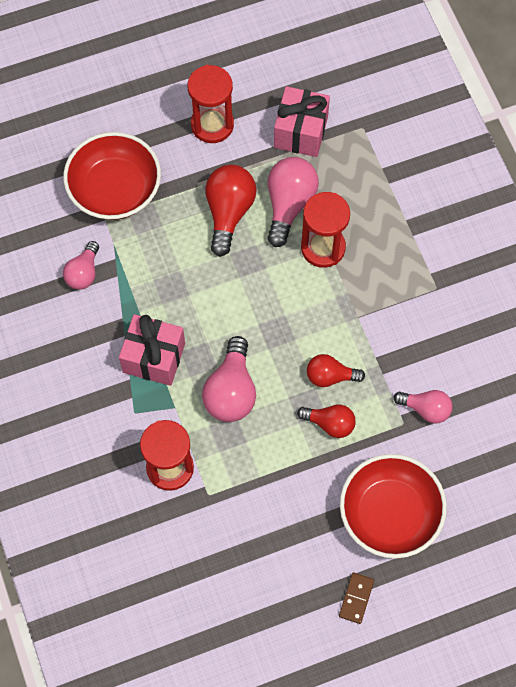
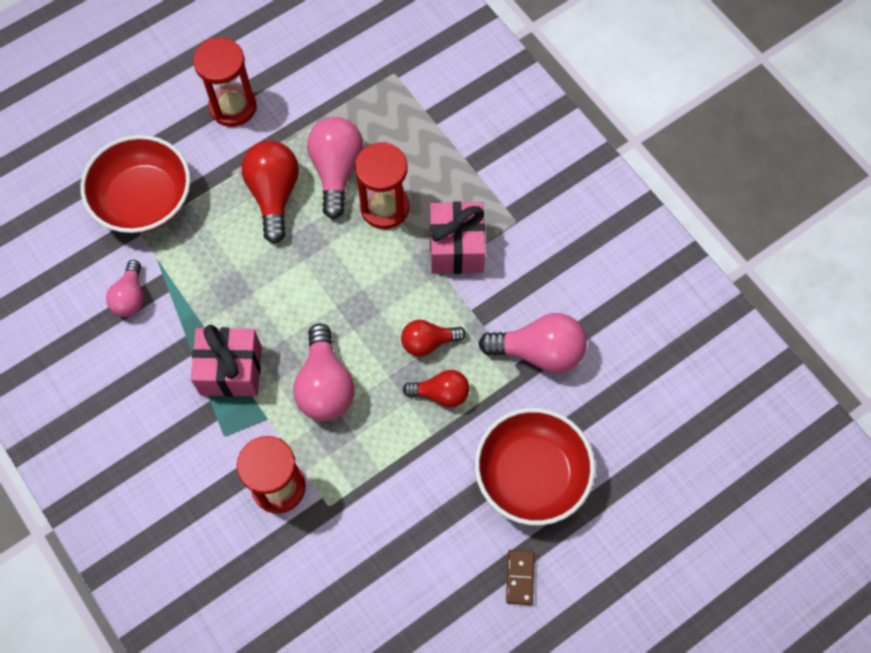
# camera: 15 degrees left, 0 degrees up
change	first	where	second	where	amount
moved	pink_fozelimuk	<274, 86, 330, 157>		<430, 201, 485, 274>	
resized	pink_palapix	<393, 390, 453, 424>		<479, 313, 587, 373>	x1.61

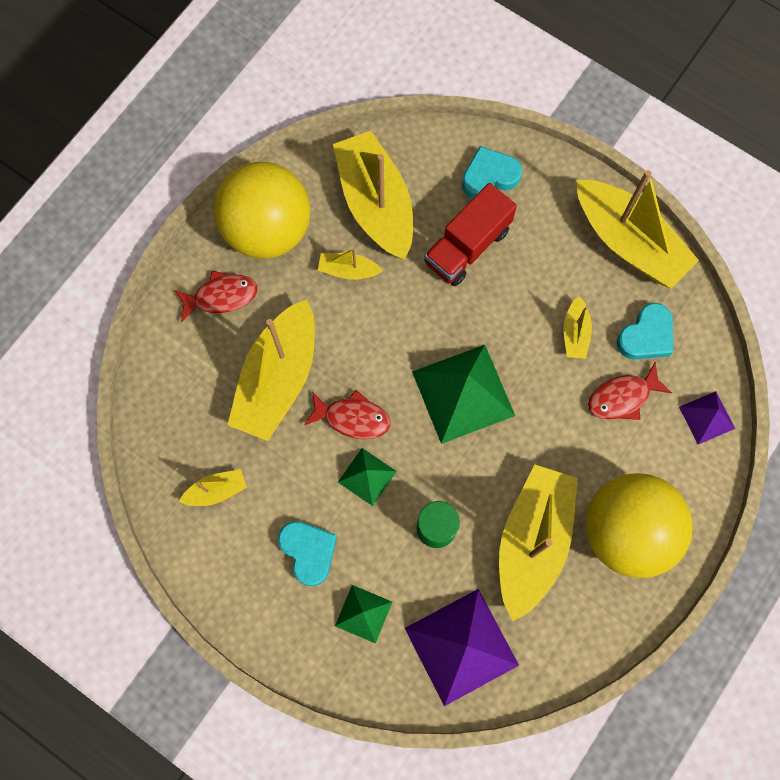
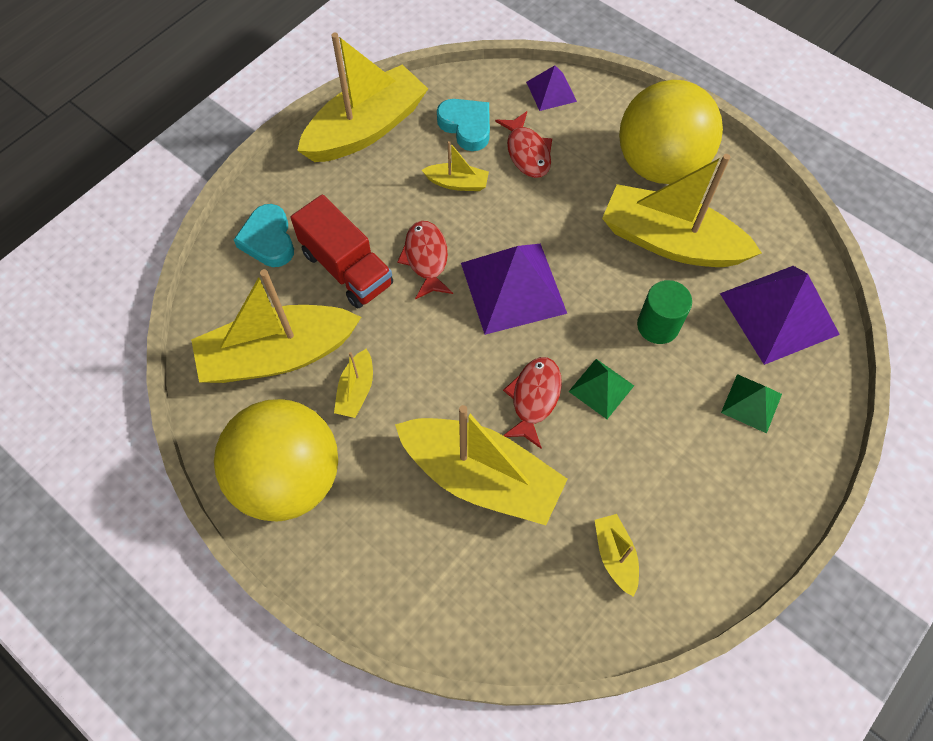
# camera: 85 degrees left, 10 degrees down
change	first	where	second	where	amount
moved	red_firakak	<174, 271, 258, 322>		<397, 221, 453, 299>	
recoloured	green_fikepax	<412, 345, 515, 444>	purple_fikepax	<461, 243, 567, 335>	
removed	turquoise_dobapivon	<278, 521, 337, 586>			

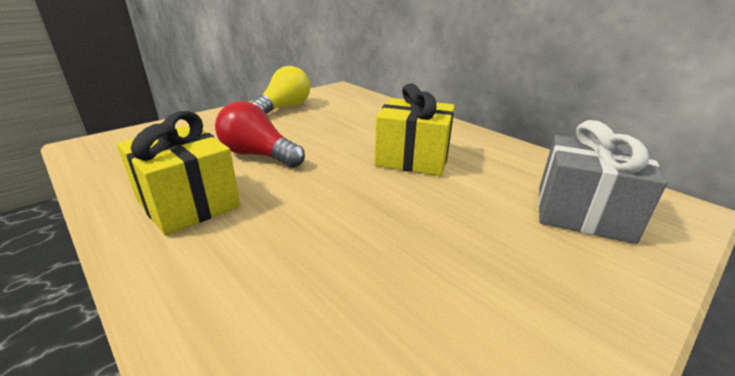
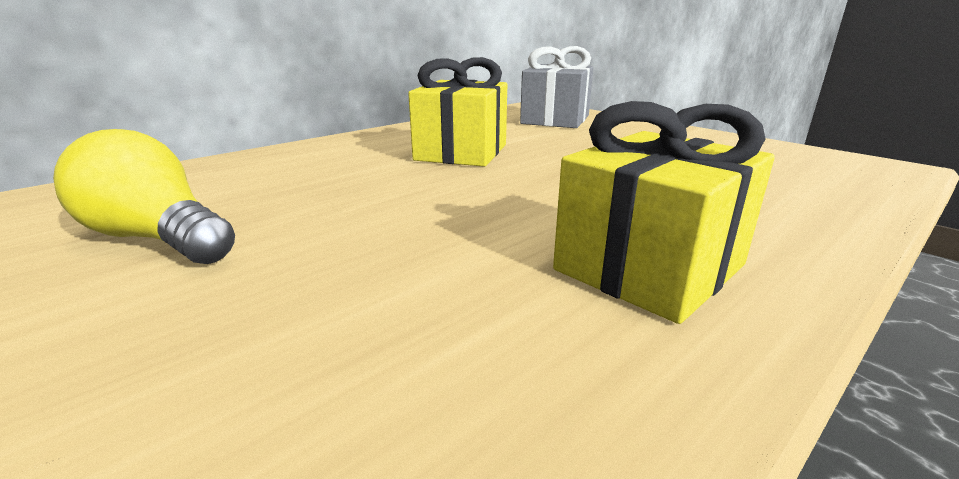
# camera: 90 degrees left, 5 degrees down
change	first	where	second	where	amount
removed	red_palapix	<215, 101, 305, 168>			

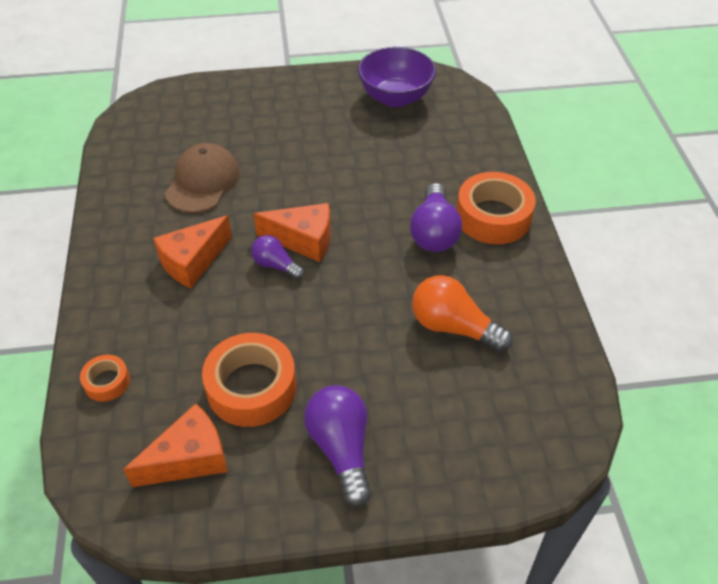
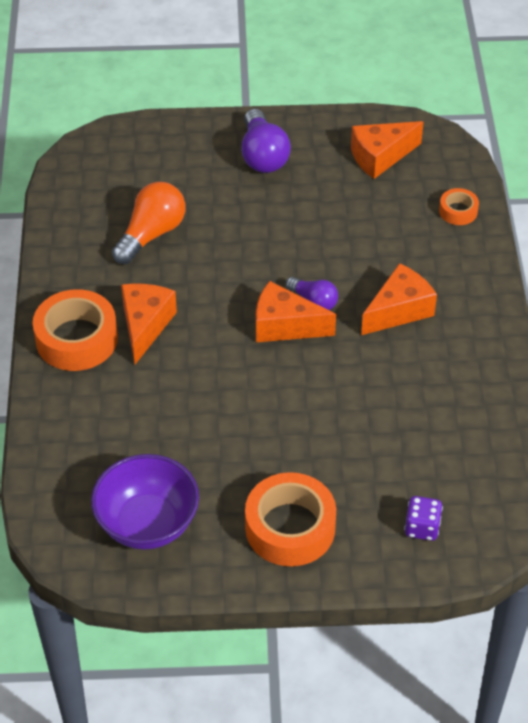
# camera: 175 degrees left, 0 degrees up
change	first	where	second	where	amount
turned	orange_palapix	<412, 275, 513, 352>		<112, 182, 185, 264>	90 degrees counterclockwise
replaced	purple_palapix	<410, 183, 462, 252>	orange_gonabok	<121, 284, 177, 364>	
moved	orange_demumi	<202, 333, 296, 427>		<245, 472, 336, 566>	
added			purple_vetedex	<404, 496, 443, 541>	
removed	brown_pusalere	<165, 143, 240, 213>			

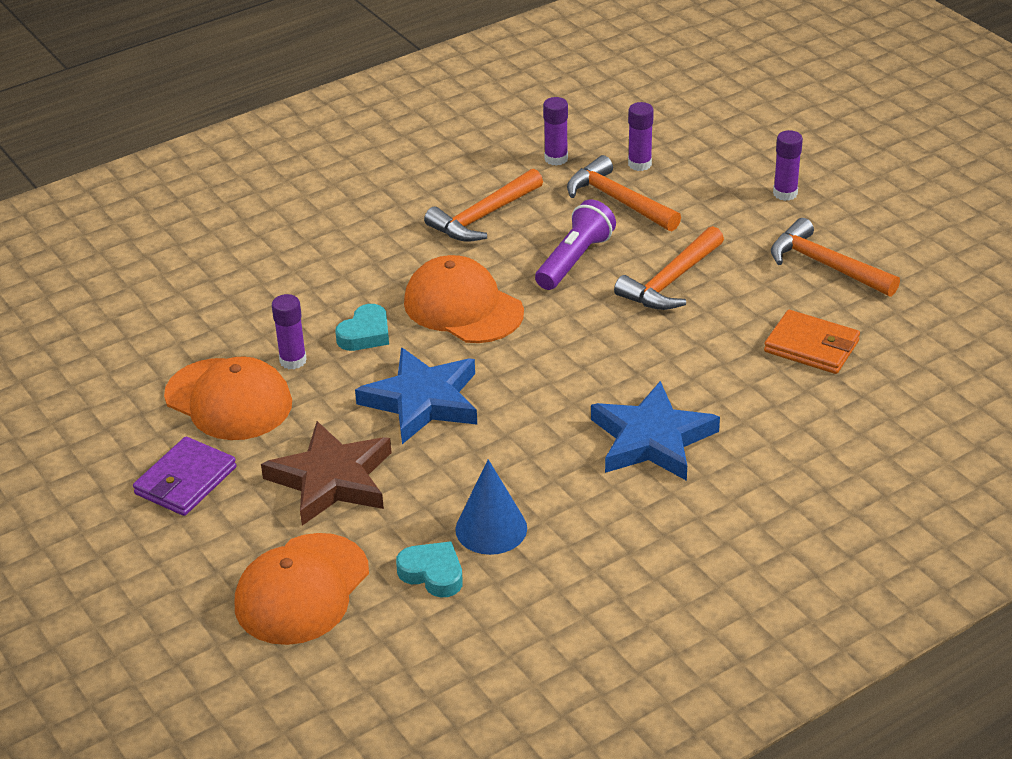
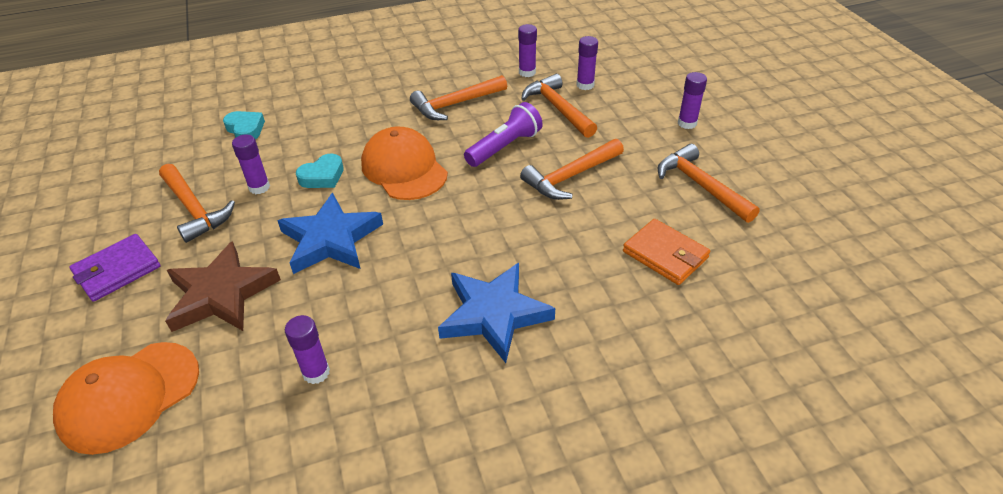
# camera: 15 degrees right, 5 degrees up
change	first	where	second	where	amount
replaced	orange_pusalere	<164, 356, 292, 440>	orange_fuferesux	<159, 164, 235, 243>	
moved	turquoise_dobapivon	<396, 541, 463, 598>		<223, 111, 265, 139>	
replaced	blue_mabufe	<455, 459, 527, 555>	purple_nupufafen	<285, 315, 330, 384>	

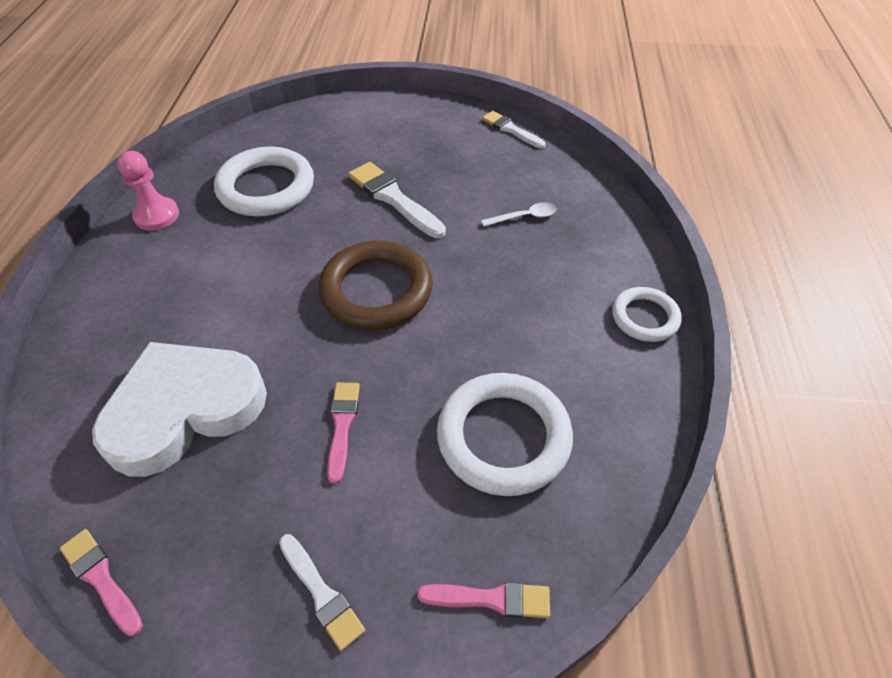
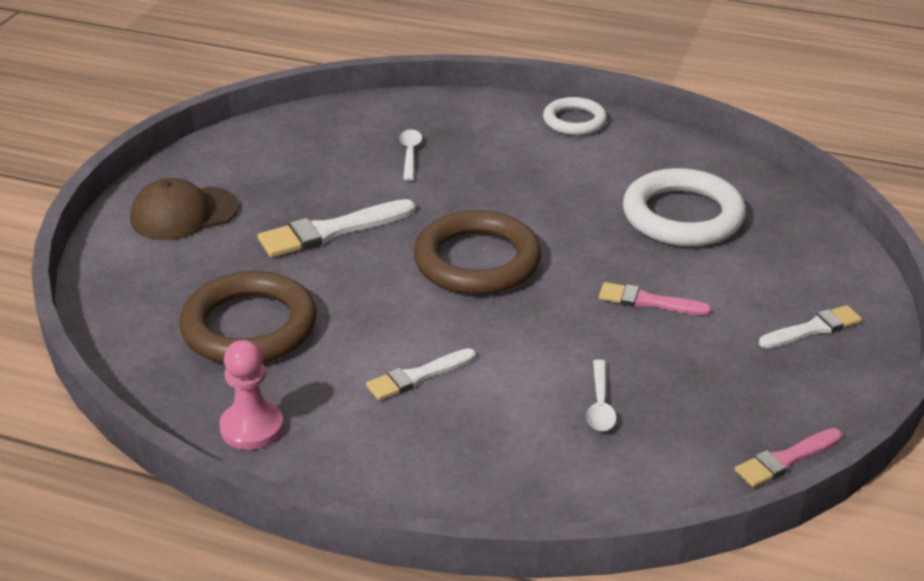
# camera: 75 degrees left, 15 degrees down
change	first	where	second	where	amount
added			brown_pusalere	<130, 178, 239, 240>	
recoloured	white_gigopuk	<214, 147, 314, 217>	brown_gigopuk	<179, 271, 317, 364>	
moved	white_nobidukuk	<482, 111, 546, 149>		<366, 348, 476, 400>	
replaced	white_dobapivon	<92, 342, 267, 477>	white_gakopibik	<586, 360, 617, 431>	
removed	pink_nobidukuk	<417, 582, 550, 618>			

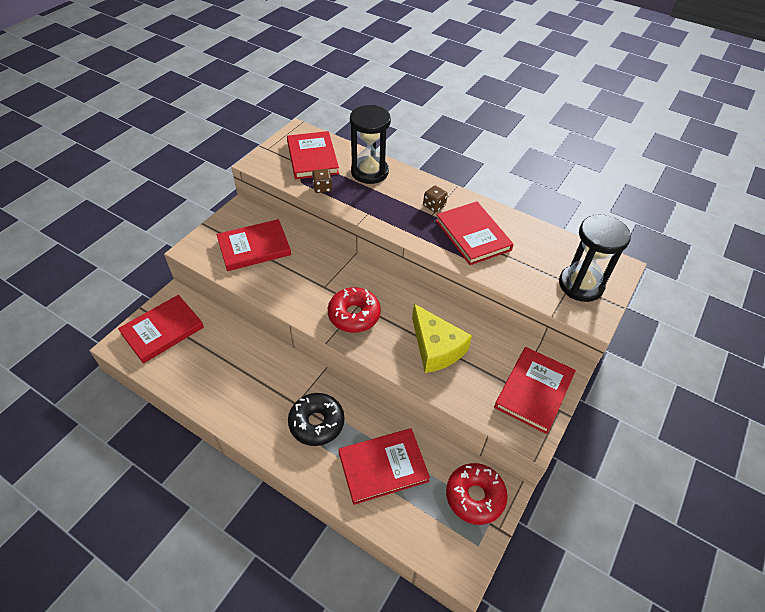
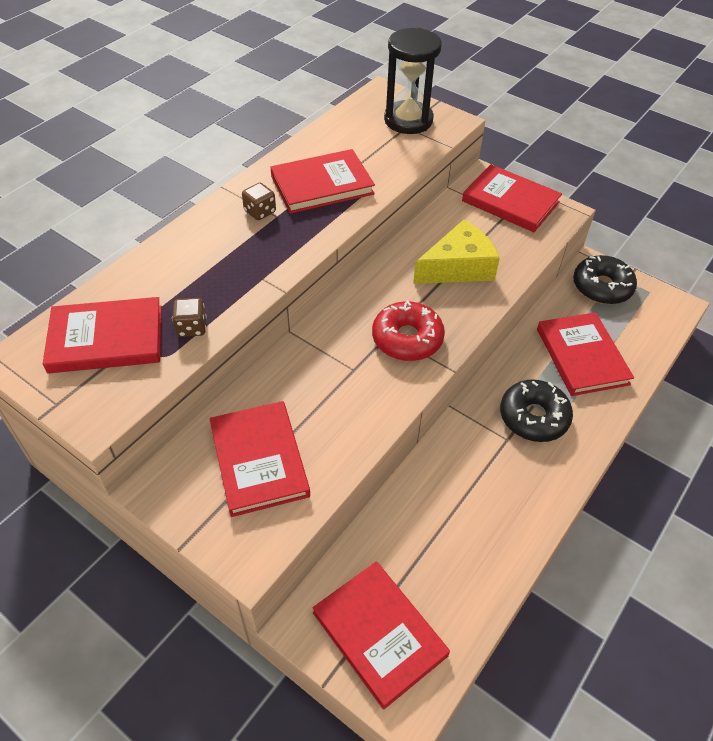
# camera: 85 degrees left, 0 degrees up
change	first	where	second	where	amount
recoloured	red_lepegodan	<446, 463, 508, 525>	black_lepegodan	<573, 255, 637, 304>	
removed	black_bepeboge	<350, 105, 391, 184>			

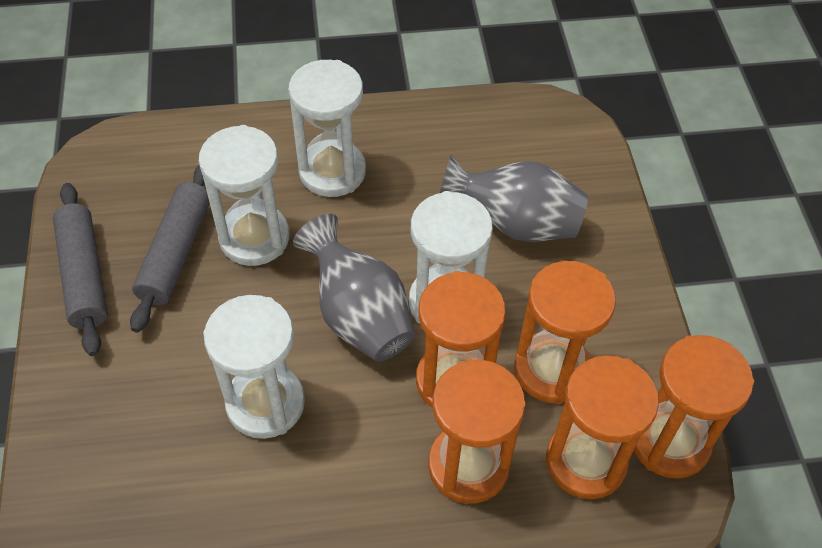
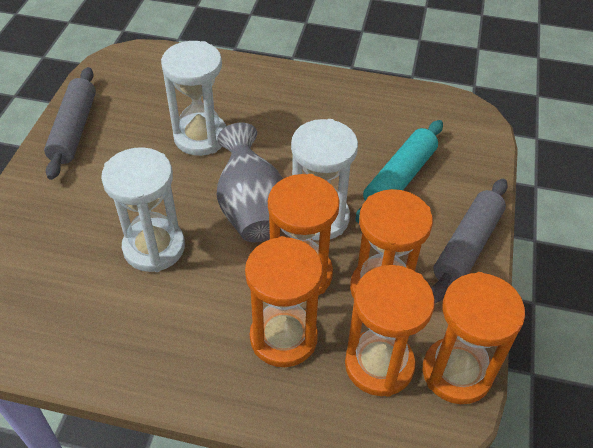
# camera: 20 degrees right, 5 degrees down
change	first	where	second	where	amount
replaced	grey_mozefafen	<440, 154, 588, 242>	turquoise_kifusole	<355, 120, 443, 223>	
moved	grey_kifusole	<130, 165, 210, 333>		<431, 179, 508, 303>	
removed	white_bepeboge	<289, 60, 366, 197>			

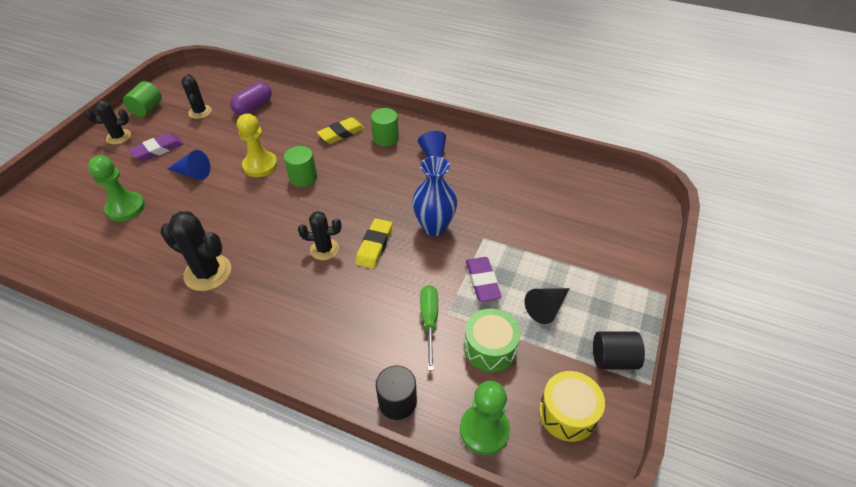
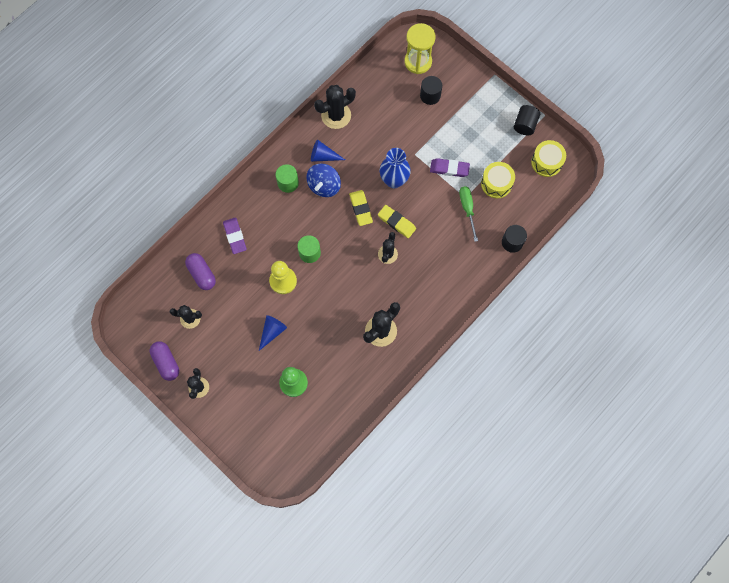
# camera: 70 degrees left, 25 degrees up
change	first	where	second	where	amount
replaced	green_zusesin	<123, 81, 162, 117>	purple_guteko	<150, 341, 179, 381>	
moved	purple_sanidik	<129, 133, 183, 161>		<223, 217, 247, 254>	
added			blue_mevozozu	<306, 164, 341, 197>	
added			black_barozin	<314, 85, 356, 129>	
moved	yellow_sanidik	<317, 117, 365, 144>		<349, 190, 373, 226>	
added			yellow_bepeboge	<405, 23, 436, 74>	
added			black_zusesin	<420, 76, 442, 105>	
turned	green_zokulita	<420, 285, 438, 371>		<459, 186, 478, 242>	60 degrees clockwise
recoloured	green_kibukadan	<464, 309, 520, 372>	yellow_kibukadan	<481, 162, 515, 198>	
removed	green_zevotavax	<460, 381, 510, 455>			
removed	black_mabufe	<525, 288, 570, 324>			

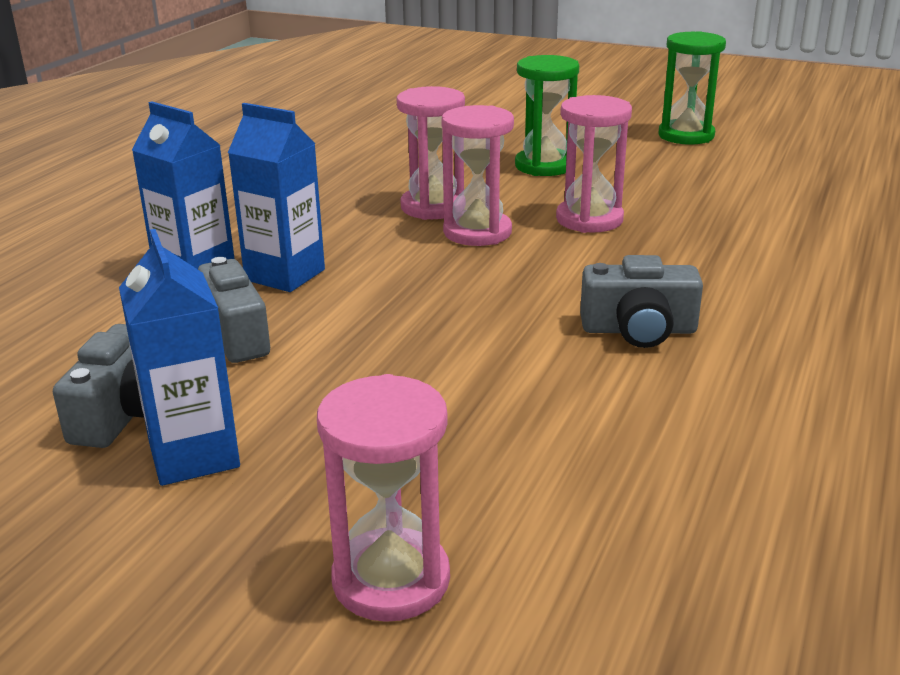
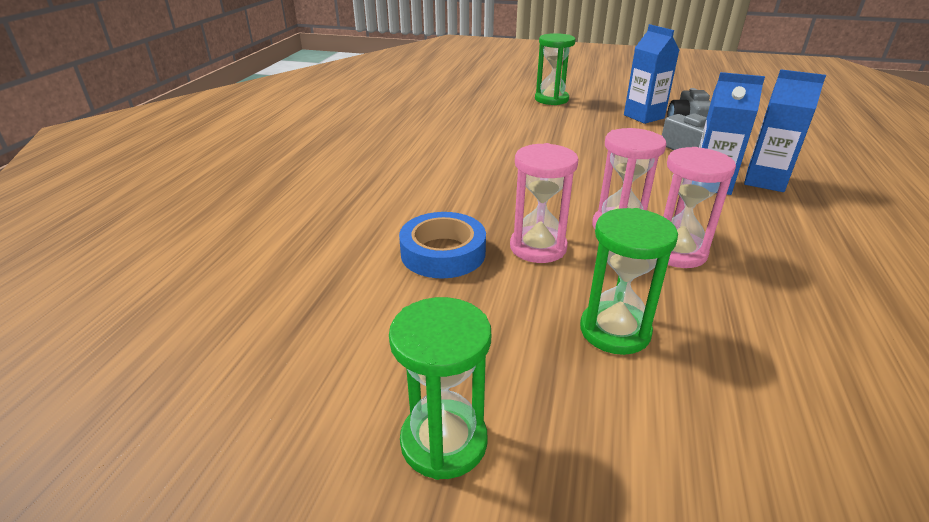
# camera: 170 degrees right, 5 degrees up
change	first	where	second	where	amount
added			blue_demumi	<399, 212, 486, 279>	
recoloured	pink_bepeboge	<317, 374, 450, 622>	green_bepeboge	<535, 33, 576, 105>	
removed	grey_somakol	<580, 255, 703, 348>			

